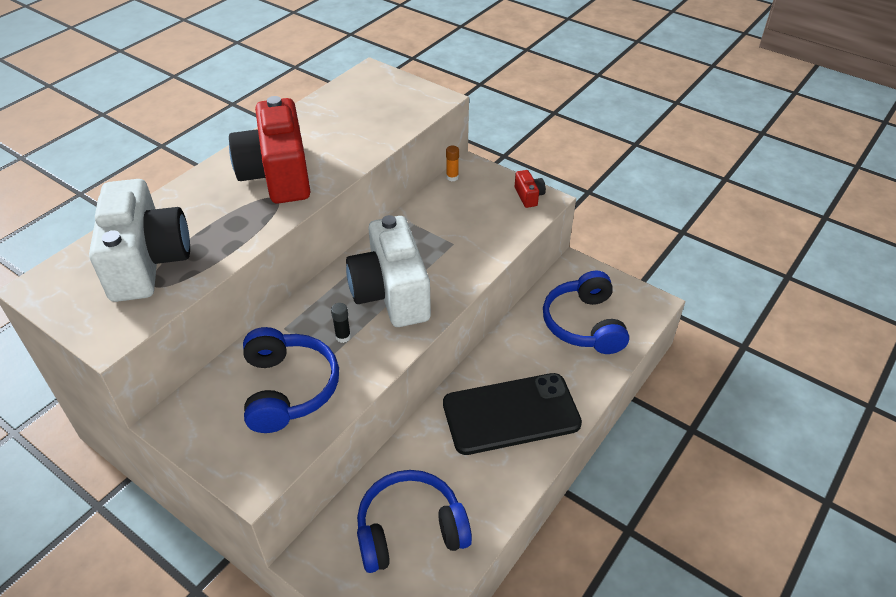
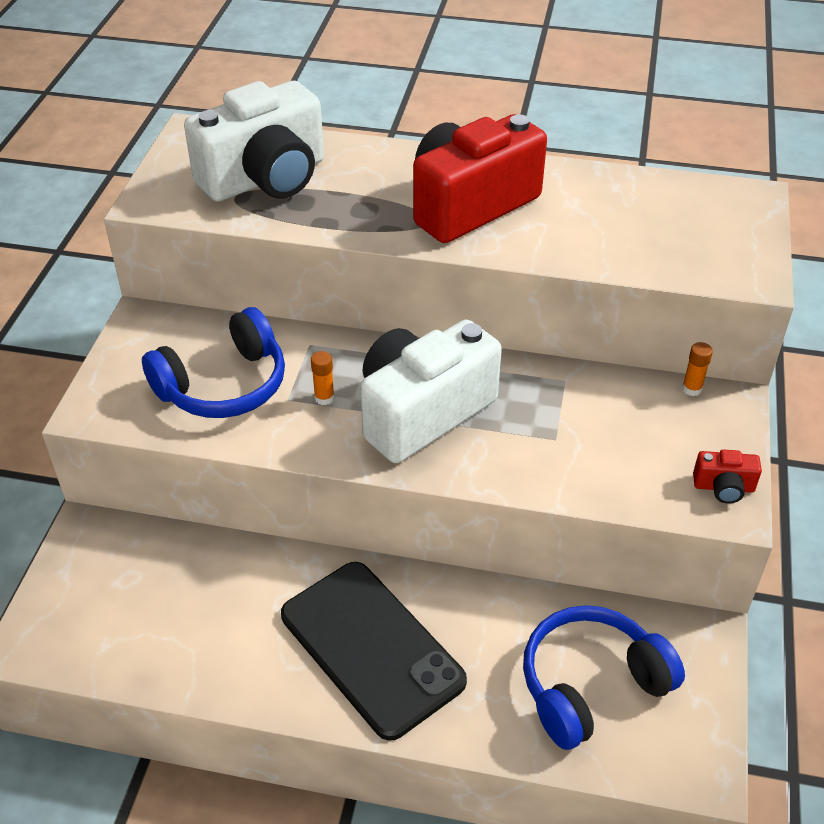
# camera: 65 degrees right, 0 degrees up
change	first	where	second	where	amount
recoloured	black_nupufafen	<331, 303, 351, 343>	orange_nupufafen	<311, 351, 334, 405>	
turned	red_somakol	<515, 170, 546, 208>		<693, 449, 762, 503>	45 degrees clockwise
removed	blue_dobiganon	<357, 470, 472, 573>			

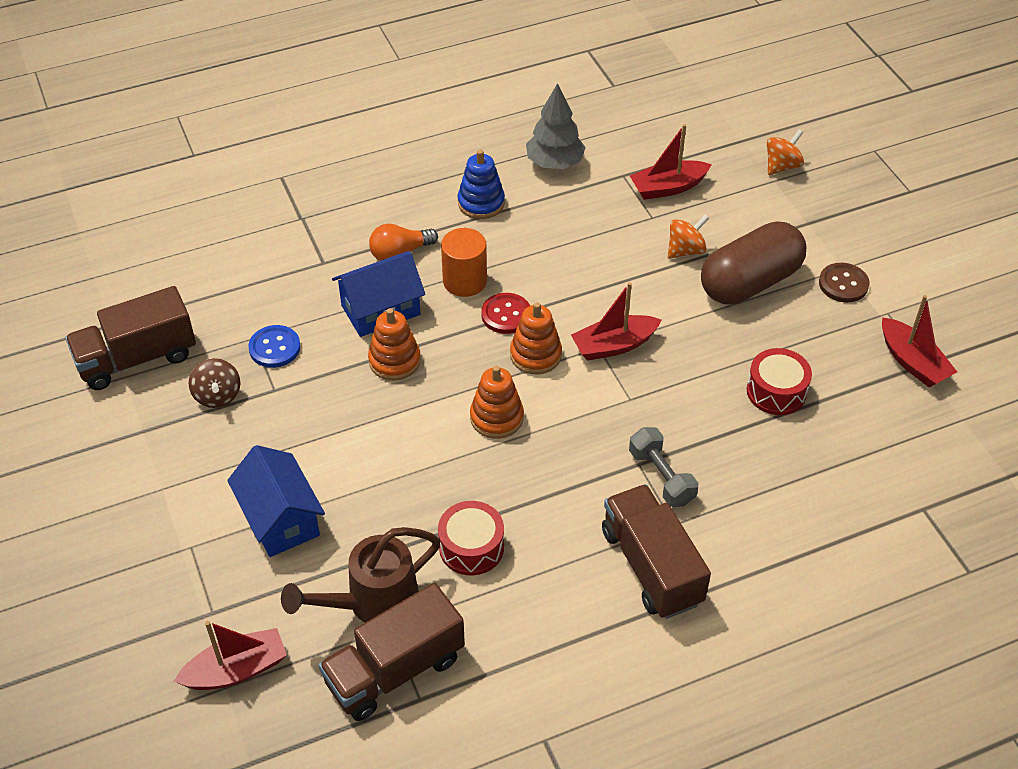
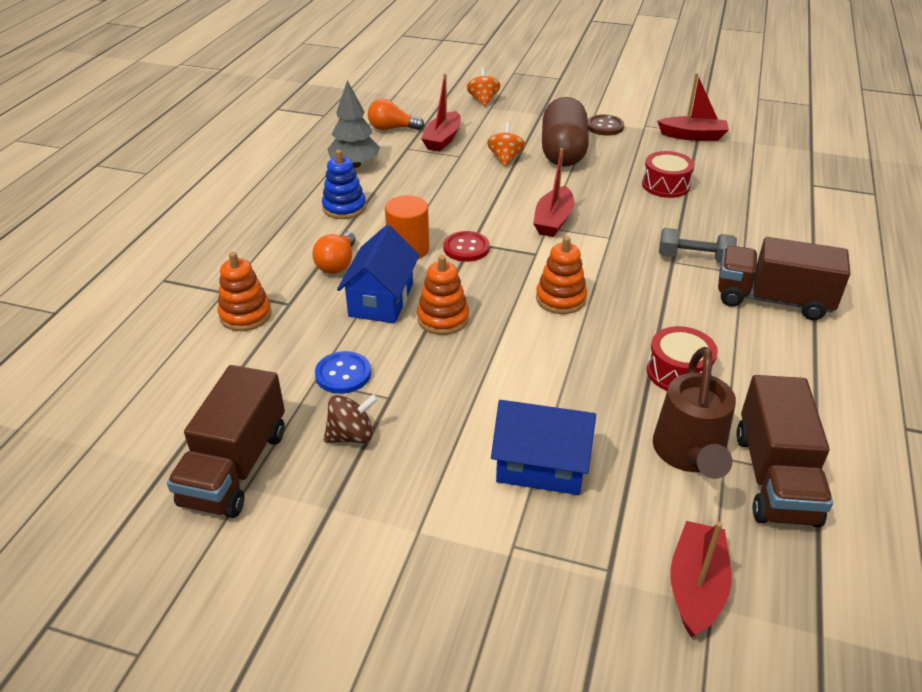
# camera: 50 degrees left, 10 degrees down
change	first	where	second	where	amount
moved	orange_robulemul	<510, 302, 562, 374>		<218, 252, 272, 331>	
turned	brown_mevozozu	<189, 358, 240, 408>		<324, 394, 378, 443>	45 degrees counterclockwise
added			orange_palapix	<368, 99, 424, 130>	

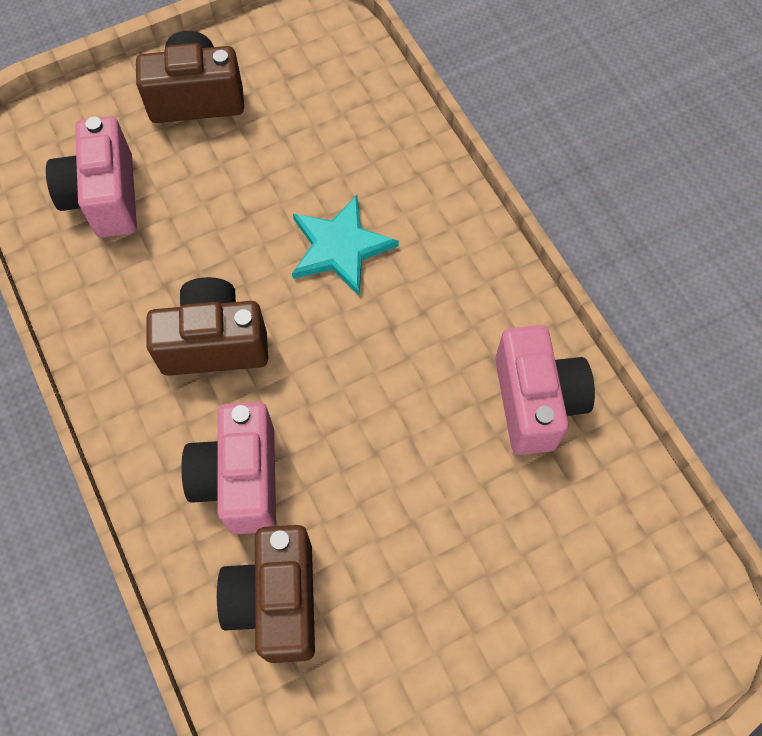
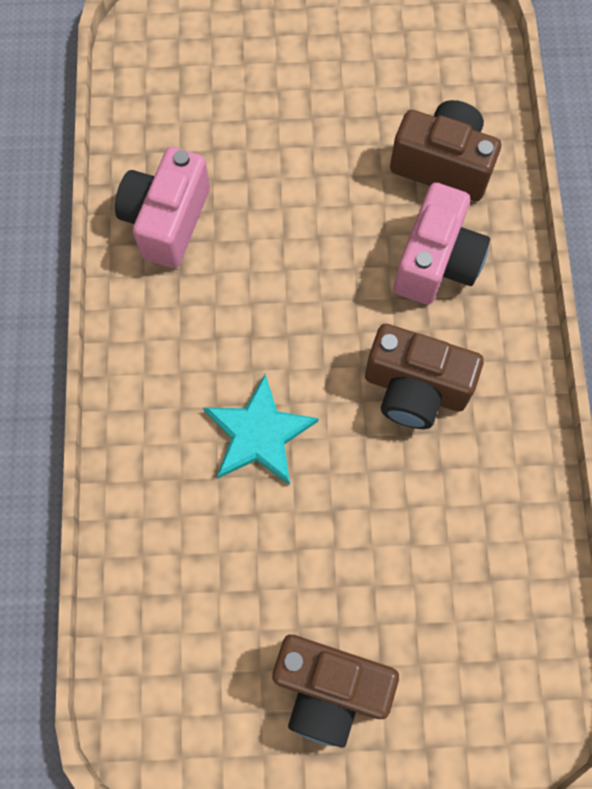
# camera: 155 degrees left, 5 degrees up
change	first	where	second	where	amount
turned	brown_somakol	<217, 525, 315, 663>		<390, 100, 501, 201>	90 degrees counterclockwise
removed	pink_somakol	<46, 116, 137, 238>			

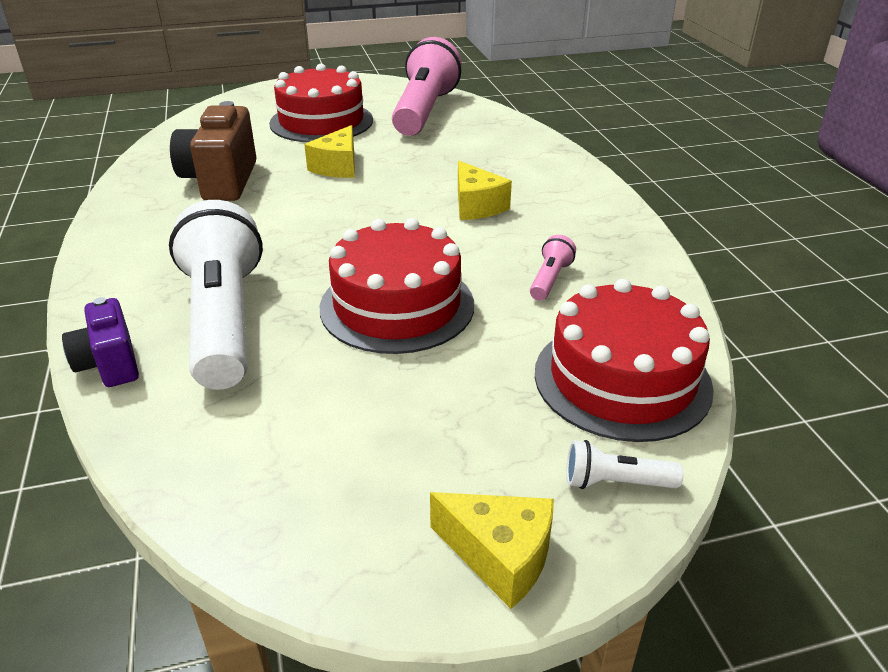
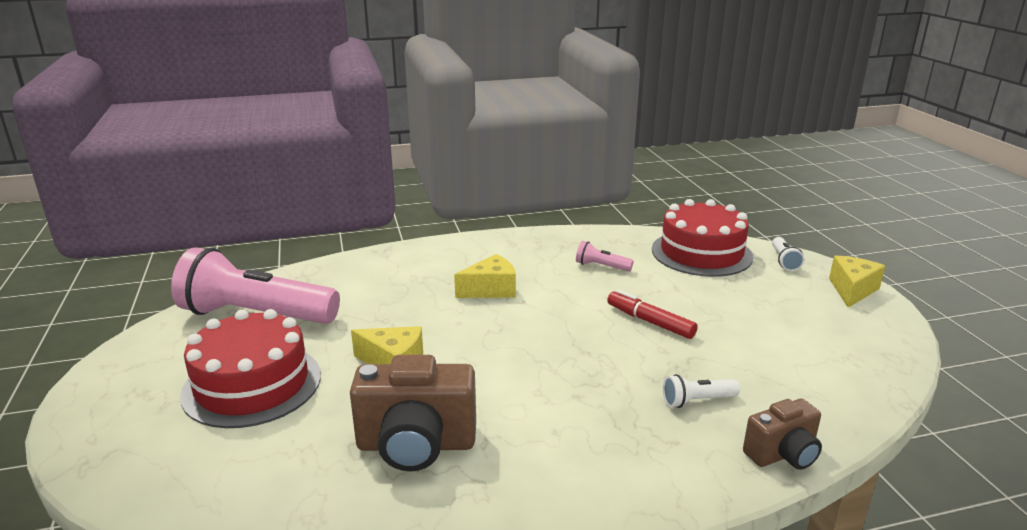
# camera: 90 degrees left, 10 degrees down
change	first	where	second	where	amount
replaced	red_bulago	<320, 218, 474, 354>	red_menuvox	<607, 290, 698, 339>	
resized	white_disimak	<169, 200, 263, 390>		<663, 374, 740, 408>	x0.40
recoloured	purple_somakol	<62, 297, 139, 387>	brown_somakol	<743, 399, 822, 470>	

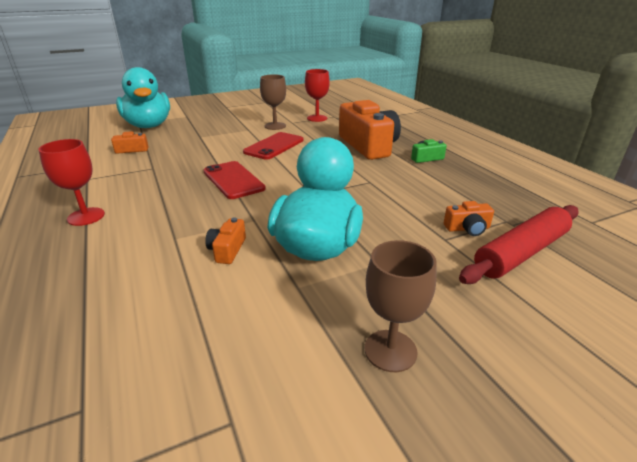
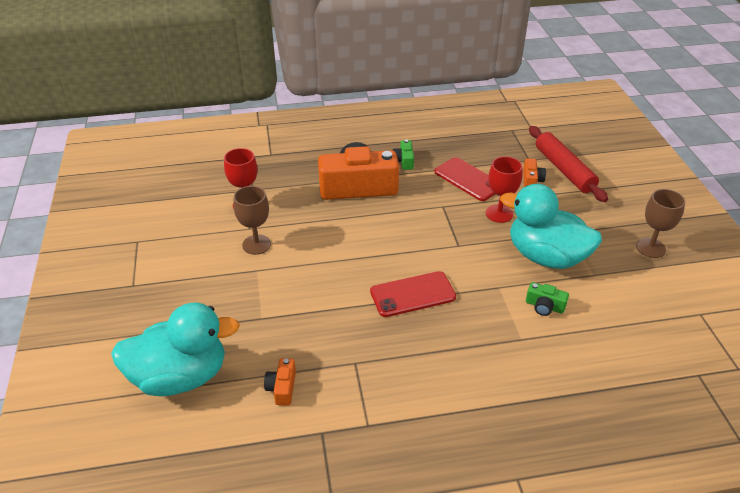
# camera: 75 degrees left, 10 degrees up
change	first	where	second	where	amount
moved	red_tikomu	<243, 132, 304, 160>		<434, 157, 495, 201>	
moved	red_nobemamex	<38, 139, 105, 226>		<486, 156, 522, 223>	
recoloured	orange_somakol	<205, 217, 246, 264>	green_somakol	<526, 282, 569, 316>	

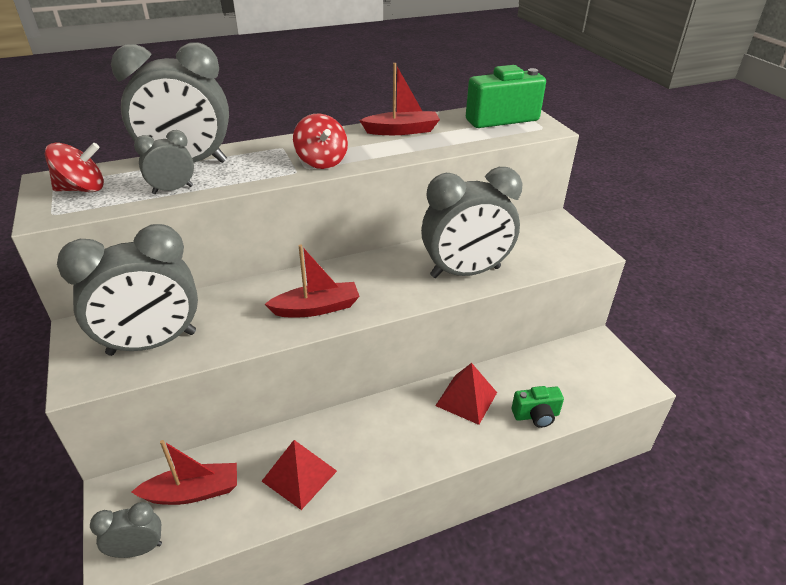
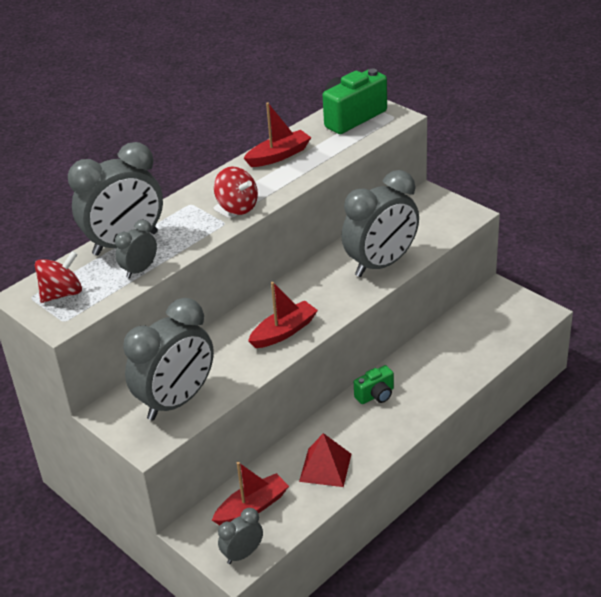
# camera: 20 degrees left, 0 degrees up
change	first	where	second	where	amount
moved	green_somakol	<512, 386, 564, 428>		<354, 365, 394, 404>	
removed	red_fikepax	<435, 363, 497, 425>			

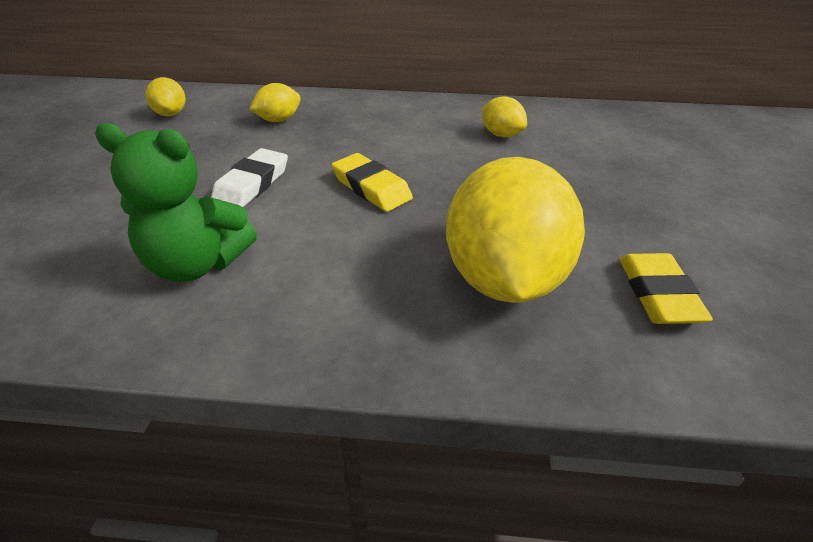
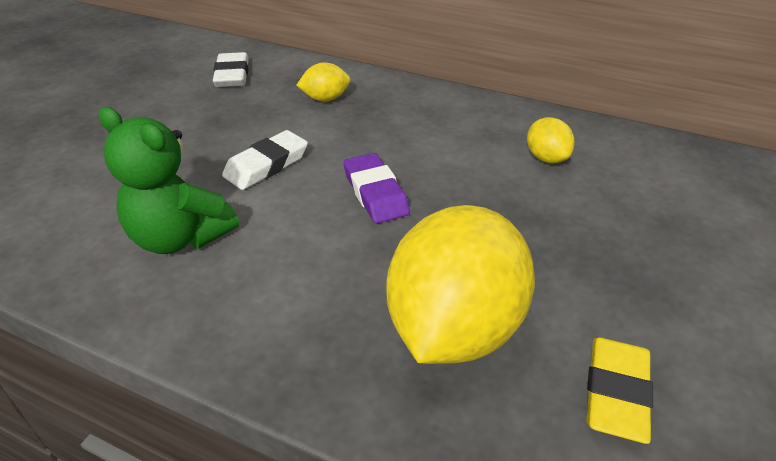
# camera: 20 degrees right, 0 degrees up
change	first	where	second	where	amount
replaced	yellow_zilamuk	<145, 77, 186, 116>	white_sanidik	<213, 52, 249, 87>	
recoloured	yellow_sanidik	<332, 153, 413, 212>	purple_sanidik	<343, 153, 410, 224>	

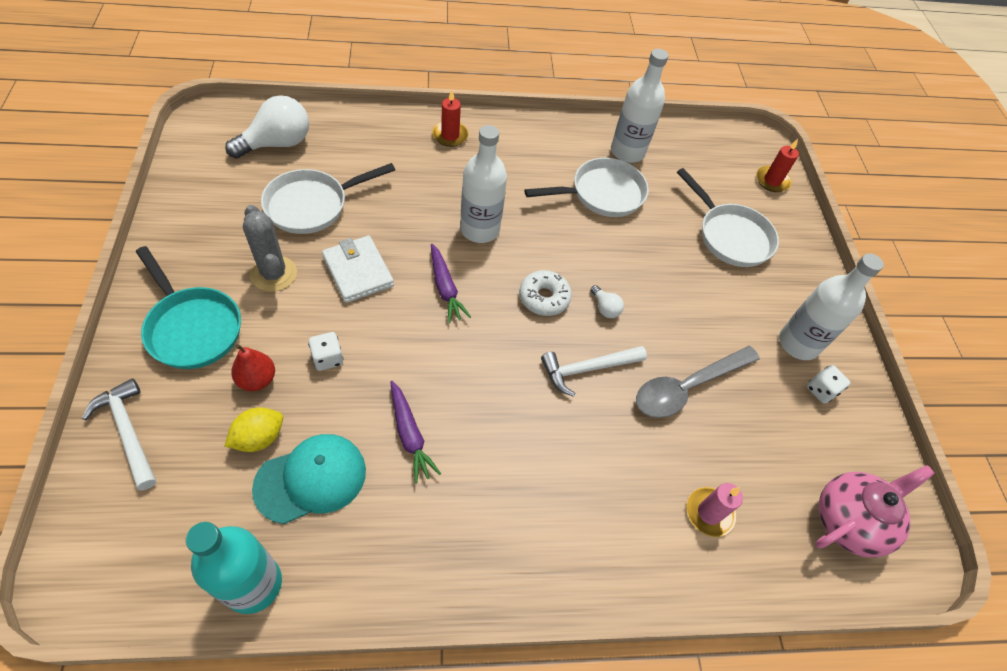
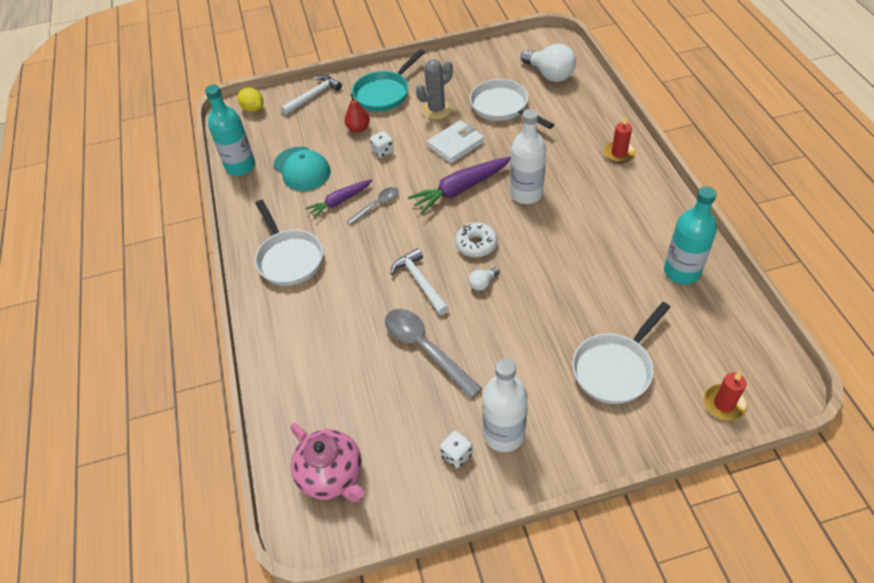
# camera: 90 degrees right, 5 degrees down
change	first	where	second	where	amount
moved	yellow_zilamuk	<225, 407, 283, 452>		<237, 87, 263, 112>	
moved	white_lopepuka	<525, 158, 649, 217>		<255, 200, 323, 286>	
added			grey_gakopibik	<347, 187, 399, 225>	
resized	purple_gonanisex	<431, 244, 471, 323>		<408, 156, 511, 214>	x1.57
recoloured	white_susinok	<611, 49, 668, 163>	turquoise_susinok	<664, 186, 717, 285>	
removed	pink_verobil	<687, 483, 743, 537>			

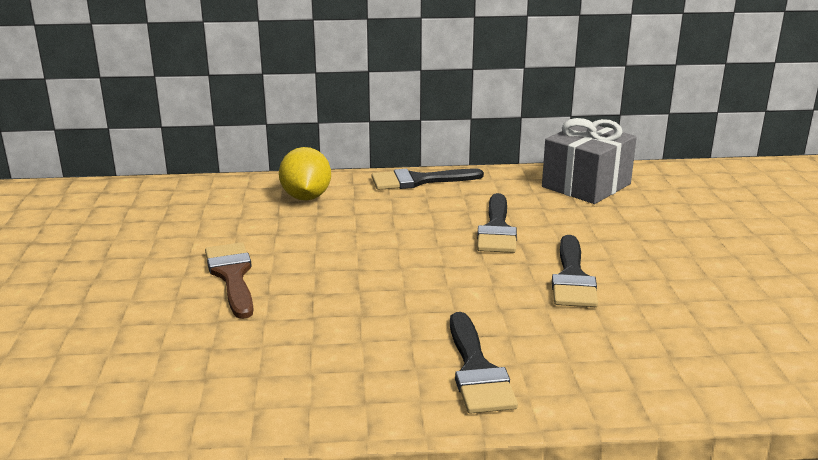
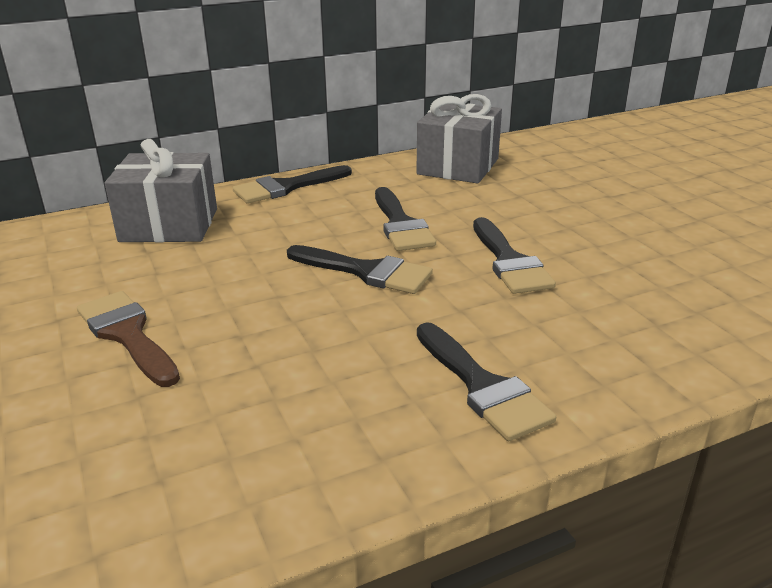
# camera: 20 degrees left, 5 degrees up
change	first	where	second	where	amount
replaced	yellow_zilamuk	<279, 147, 331, 201>	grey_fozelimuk	<105, 139, 217, 242>	
added			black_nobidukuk	<287, 245, 433, 294>	

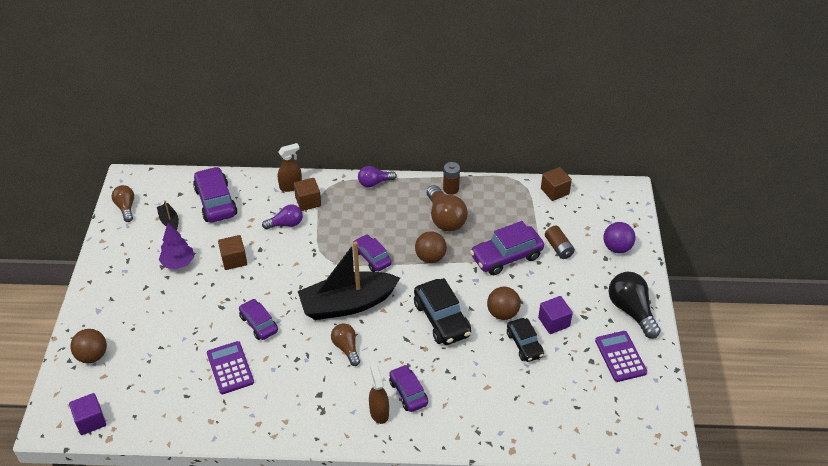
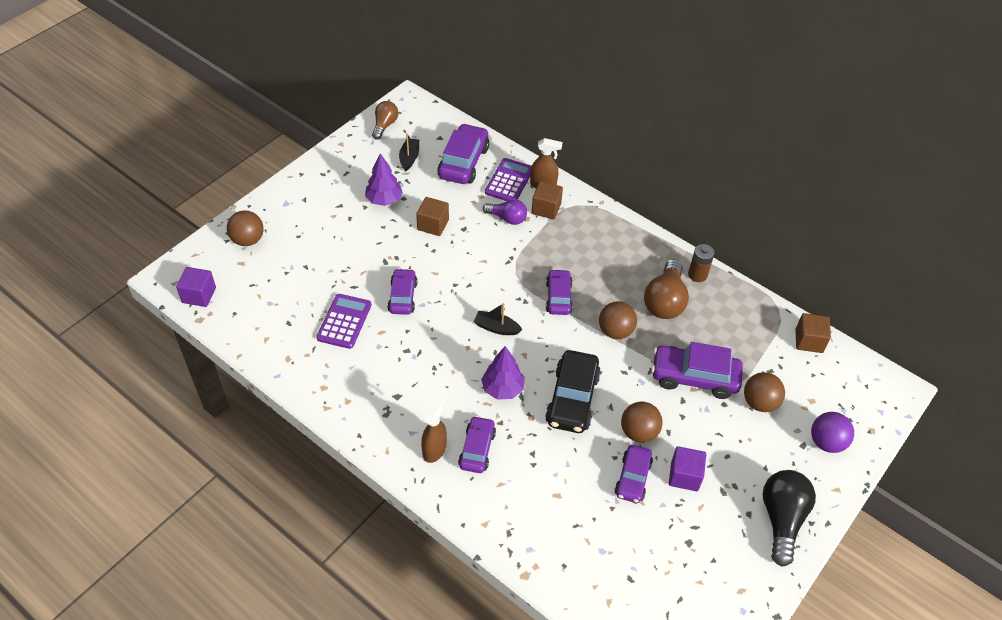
# camera: 35 degrees right, 5 degrees up
change	first	where	second	where	amount
resized	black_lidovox	<298, 241, 400, 320>		<474, 303, 522, 335>	x0.42
added			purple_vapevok	<481, 346, 525, 400>	
moved	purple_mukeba	<595, 331, 647, 382>		<485, 158, 531, 201>	
recoloured	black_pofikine	<507, 318, 544, 362>	purple_pofikine	<615, 445, 653, 503>	
replaced	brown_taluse	<545, 226, 575, 259>	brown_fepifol	<744, 372, 785, 412>	
removed	brown_palapix	<331, 324, 360, 366>			
removed	purple_palapix	<358, 166, 397, 187>			

